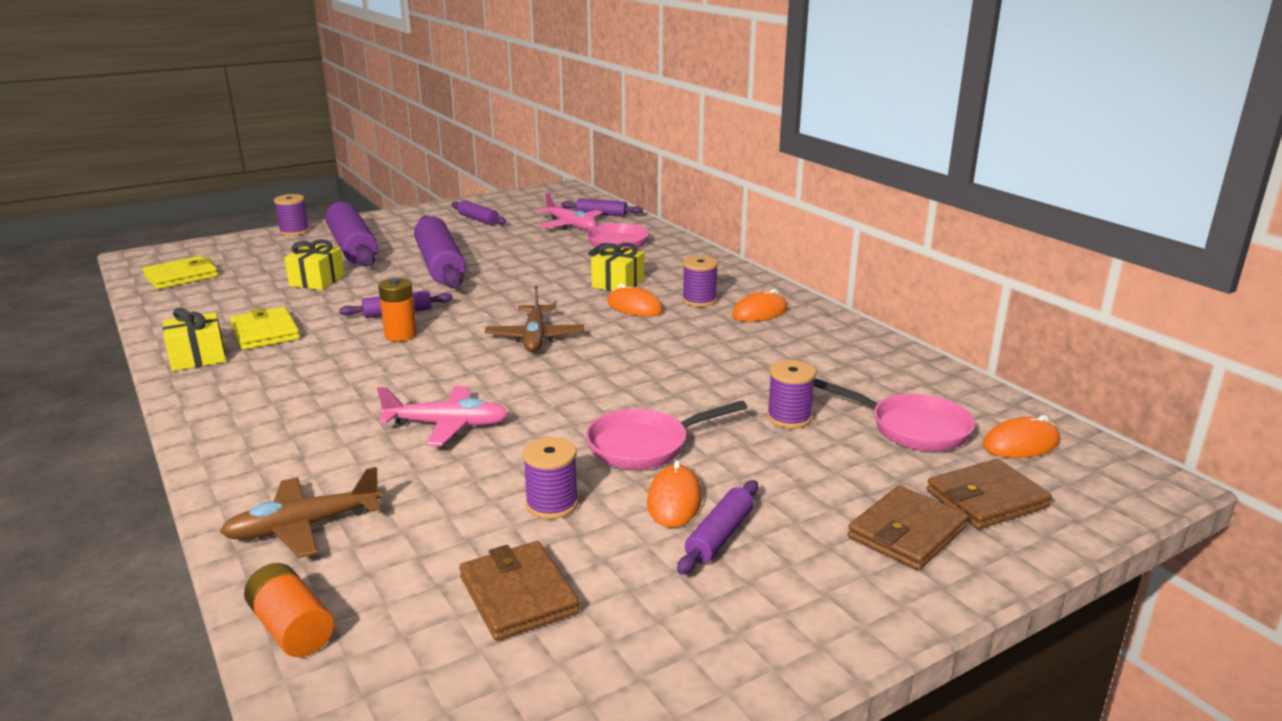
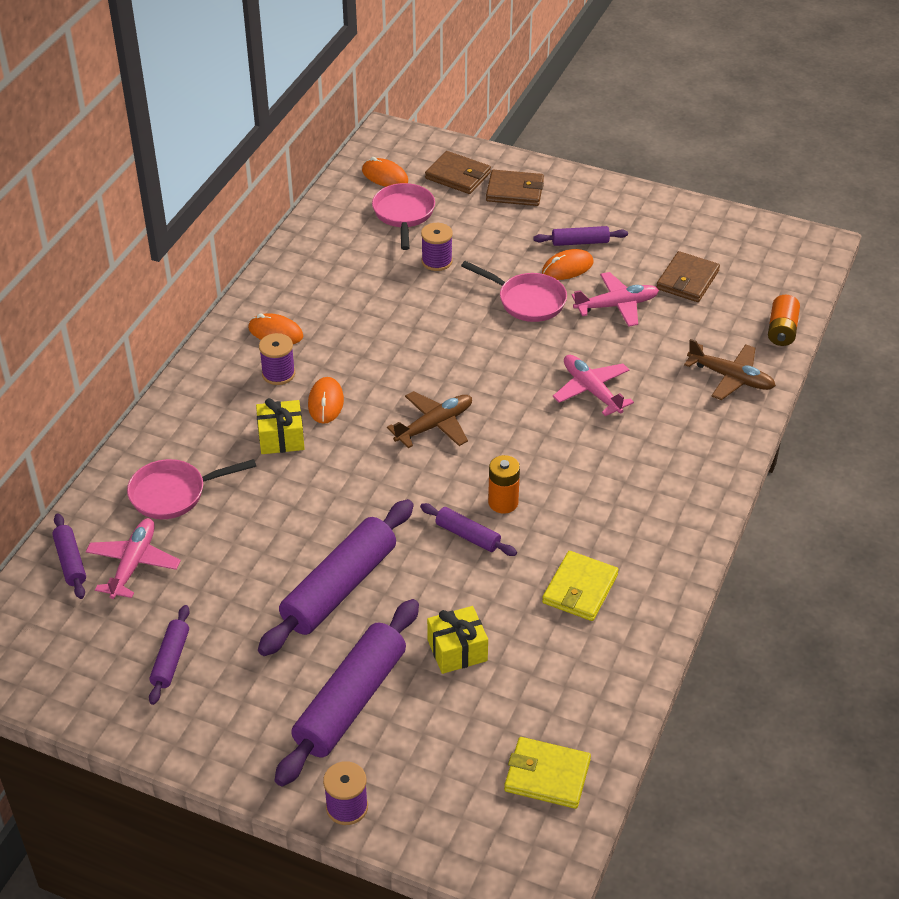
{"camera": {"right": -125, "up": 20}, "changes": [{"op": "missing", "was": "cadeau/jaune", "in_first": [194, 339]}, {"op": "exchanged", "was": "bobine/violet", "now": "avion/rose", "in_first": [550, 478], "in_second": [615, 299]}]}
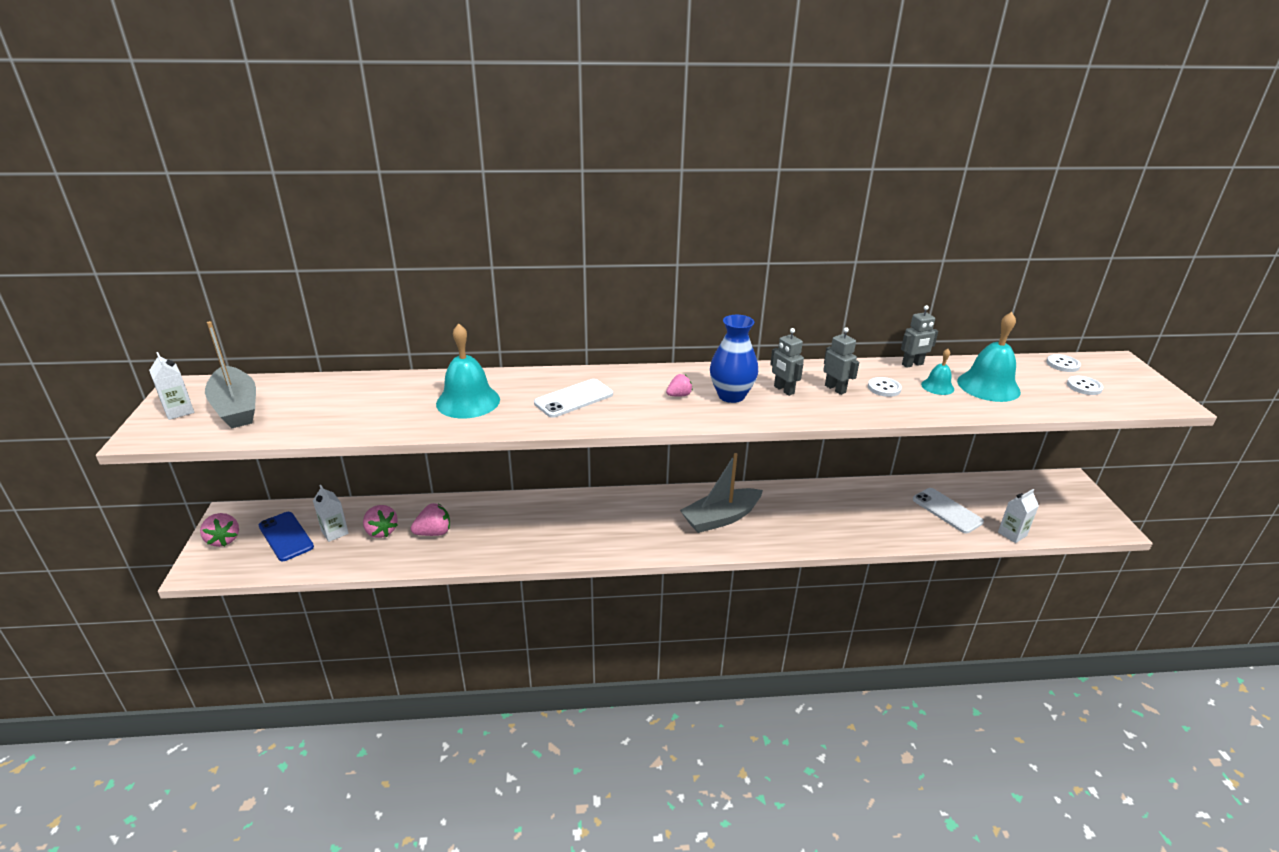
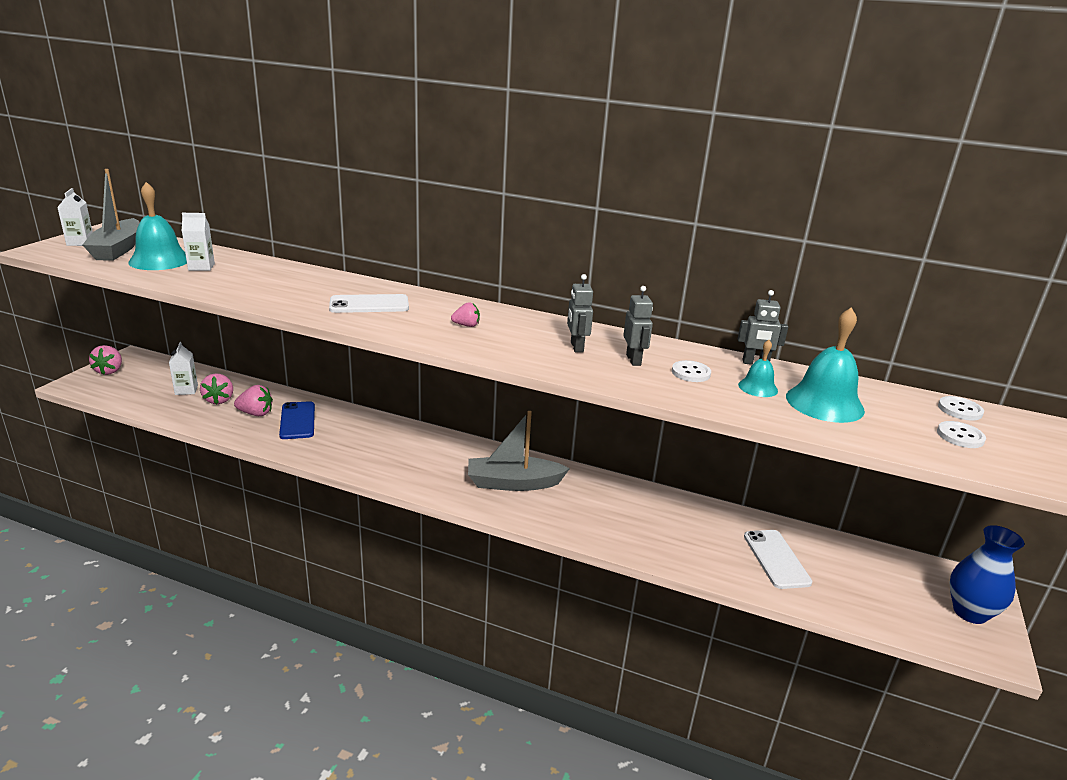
{"camera": {"right": 25, "up": -5}, "changes": [{"op": "relocated", "was": "téléphone/bleu", "in_first": [286, 536], "in_second": [297, 420]}, {"op": "relocated", "was": "cloche/turquoise", "in_first": [468, 371], "in_second": [157, 226]}, {"op": "relocated", "was": "vase/bleu", "in_first": [734, 359], "in_second": [987, 574]}, {"op": "relocated", "was": "brique de lait/blanc", "in_first": [1018, 516], "in_second": [198, 242]}]}
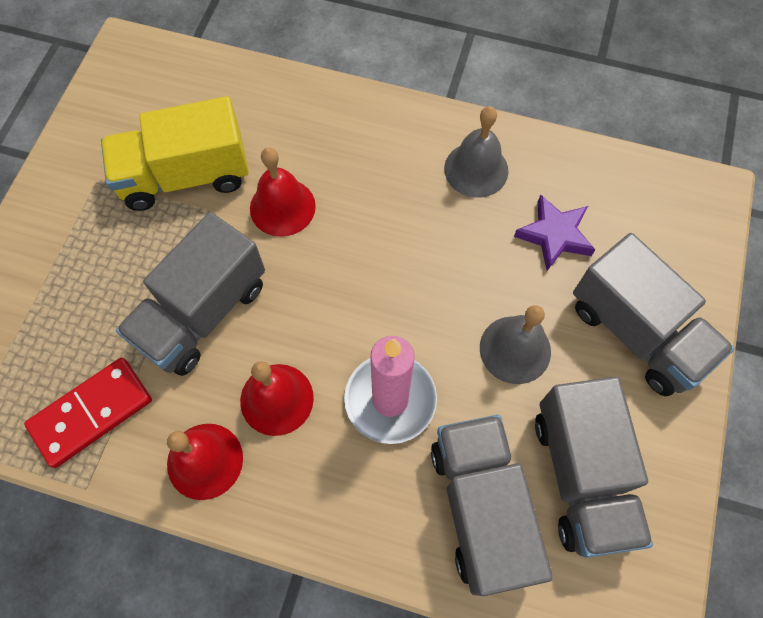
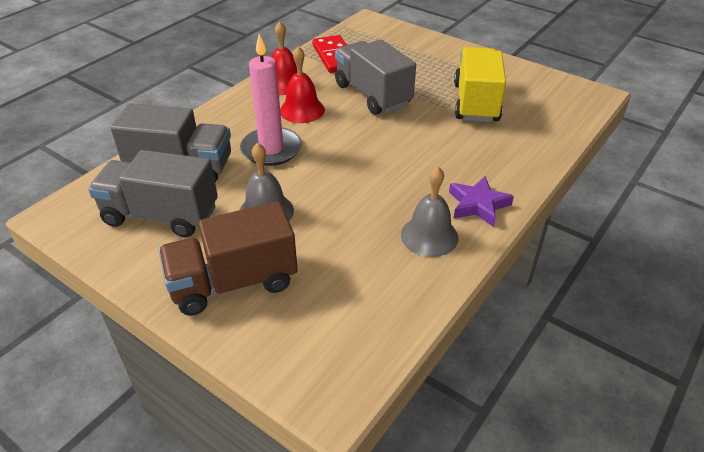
{"camera": {"right": 110, "up": -25}, "changes": [{"op": "missing", "was": "cloche/rouge", "in_first": [283, 192]}, {"op": "relocated", "was": "étoile/violet", "in_first": [555, 232], "in_second": [481, 201]}, {"op": "colour", "was": "camion/gris", "now": "camion/marron", "in_first": [653, 314], "in_second": [228, 259]}]}
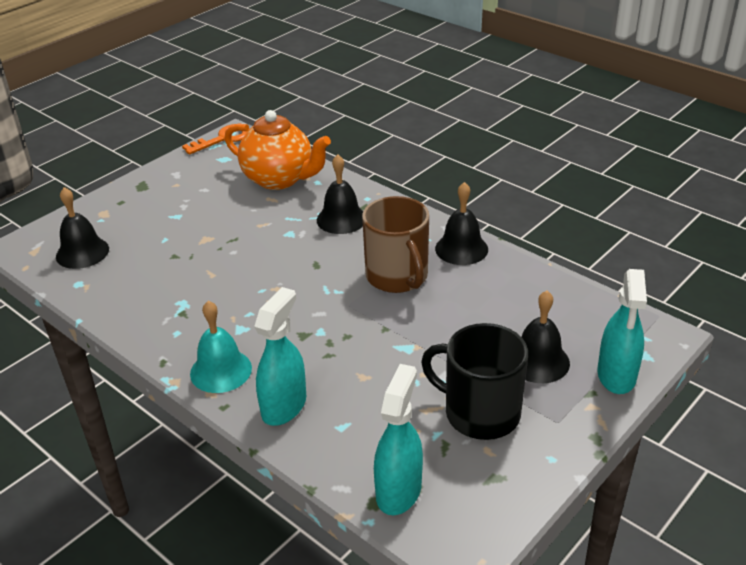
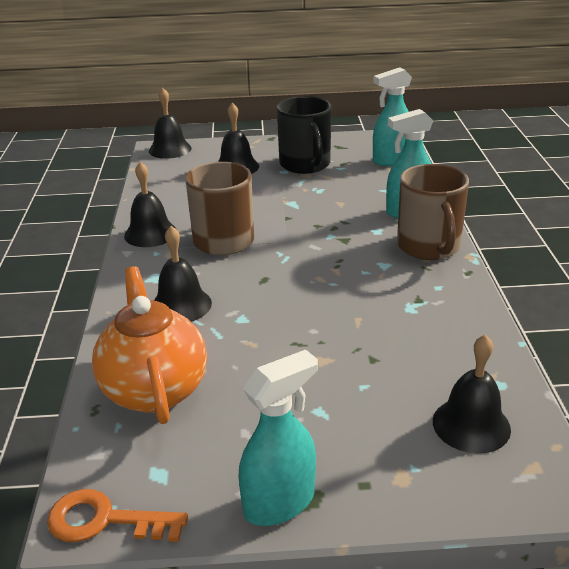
{"camera": {"right": -135, "up": -5}, "changes": [{"op": "appeared", "now": "cloche/noir", "in_second": [170, 123]}, {"op": "relocated", "was": "vaporisateur/turquoise", "in_first": [622, 331], "in_second": [278, 438]}, {"op": "exchanged", "was": "cloche/turquoise", "now": "tasse/marron", "in_first": [221, 347], "in_second": [433, 212]}]}
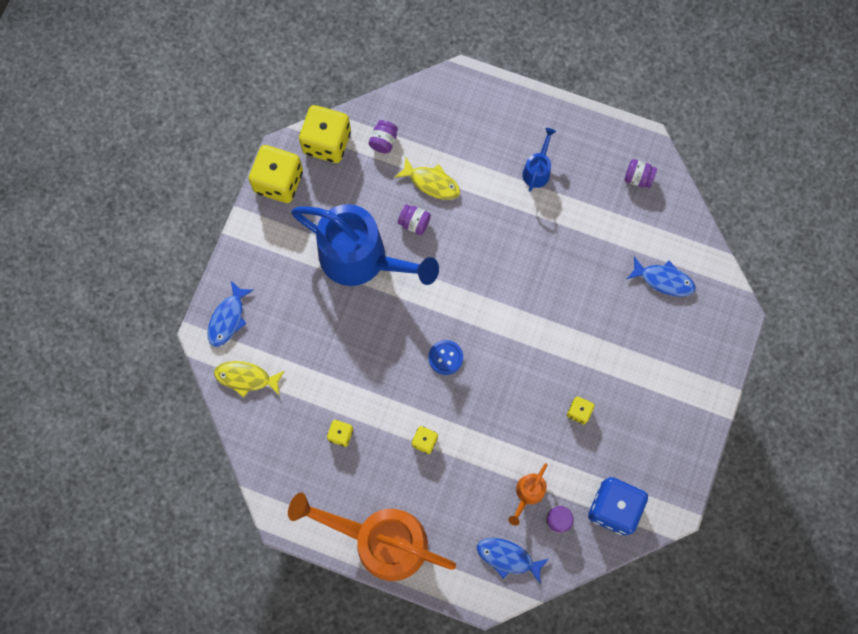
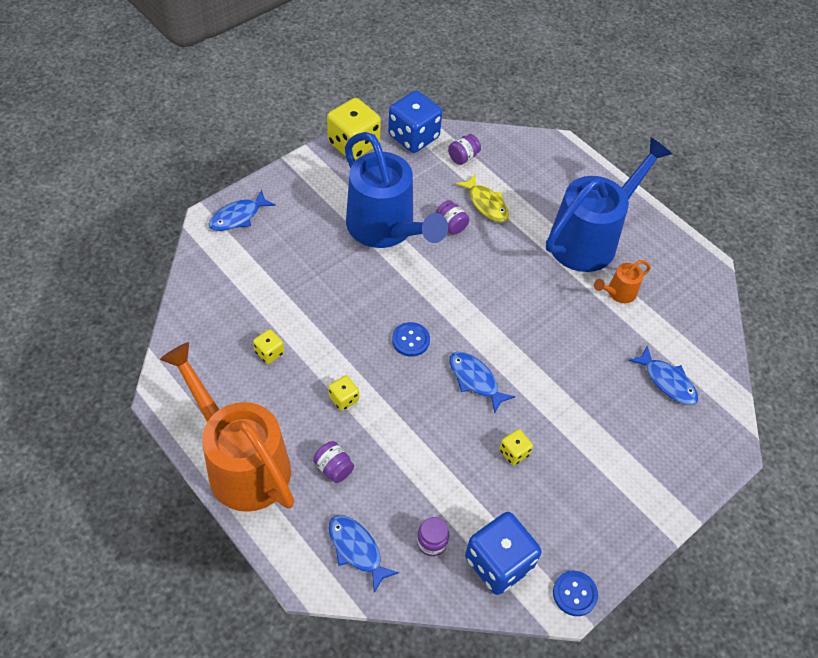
{"camera": {"right": 25, "up": -20}, "changes": [{"op": "missing", "was": "poisson/jaune", "in_first": [249, 379]}, {"op": "appeared", "now": "poisson/bleu", "in_second": [482, 382]}, {"op": "appeared", "now": "bouton/bleu", "in_second": [575, 593]}, {"op": "relocated", "was": "arrosoir/orange", "in_first": [528, 494], "in_second": [622, 281]}, {"op": "relocated", "was": "bocal/violet", "in_first": [641, 173], "in_second": [333, 462]}, {"op": "colour", "was": "dé/jaune", "now": "dé/bleu", "in_first": [325, 134], "in_second": [415, 122]}, {"op": "size", "was": "arrosoir/bleu", "in_first": [539, 160], "in_second": [609, 204], "ratio": 2.37}]}
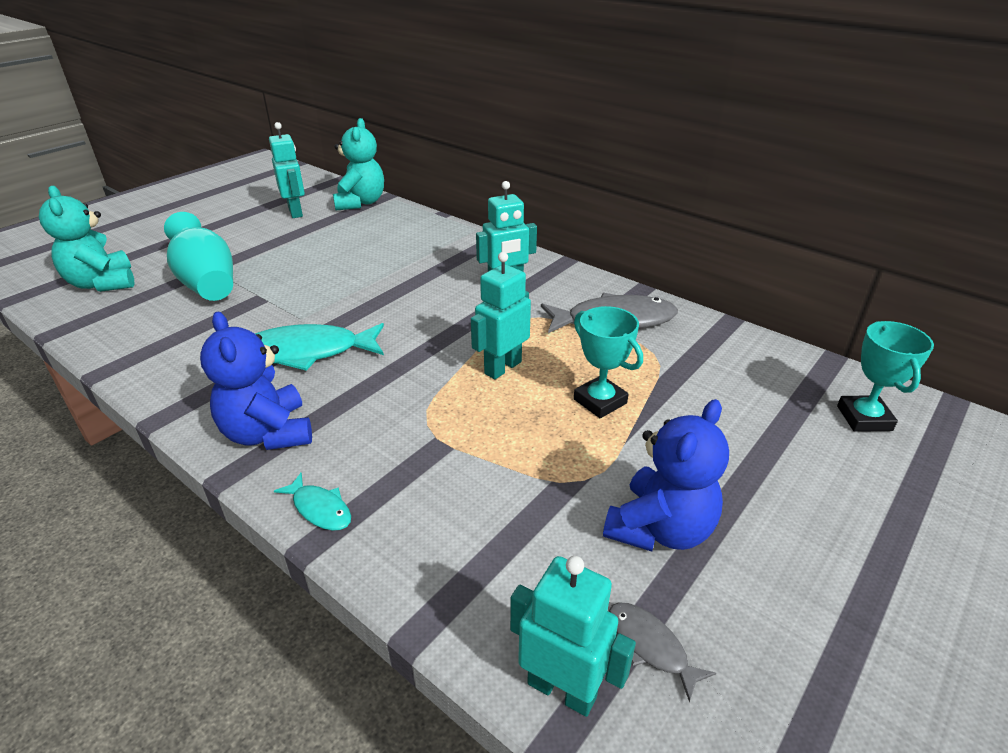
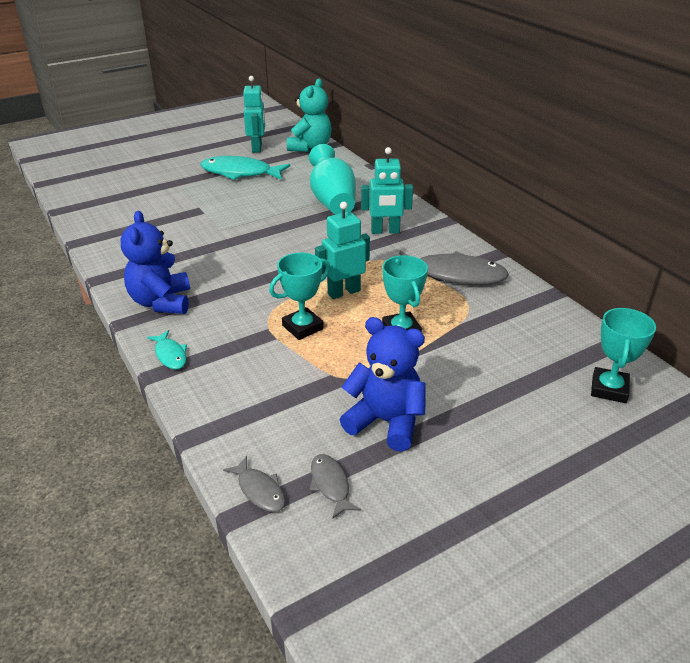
{"camera": {"right": 20, "up": 0}, "changes": [{"op": "missing", "was": "ours en peluche/turquoise", "in_first": [86, 239]}, {"op": "appeared", "now": "trophée/turquoise", "in_second": [299, 296]}, {"op": "relocated", "was": "vase/turquoise", "in_first": [198, 256], "in_second": [332, 179]}, {"op": "relocated", "was": "poisson/turquoise", "in_first": [319, 347], "in_second": [245, 168]}, {"op": "exchanged", "was": "robot/turquoise", "now": "poisson/gris", "in_first": [573, 636], "in_second": [254, 484]}, {"op": "spun", "was": "ours en peluche/bleu", "in_first": [666, 475], "in_second": [383, 384], "clockwise": -120}]}
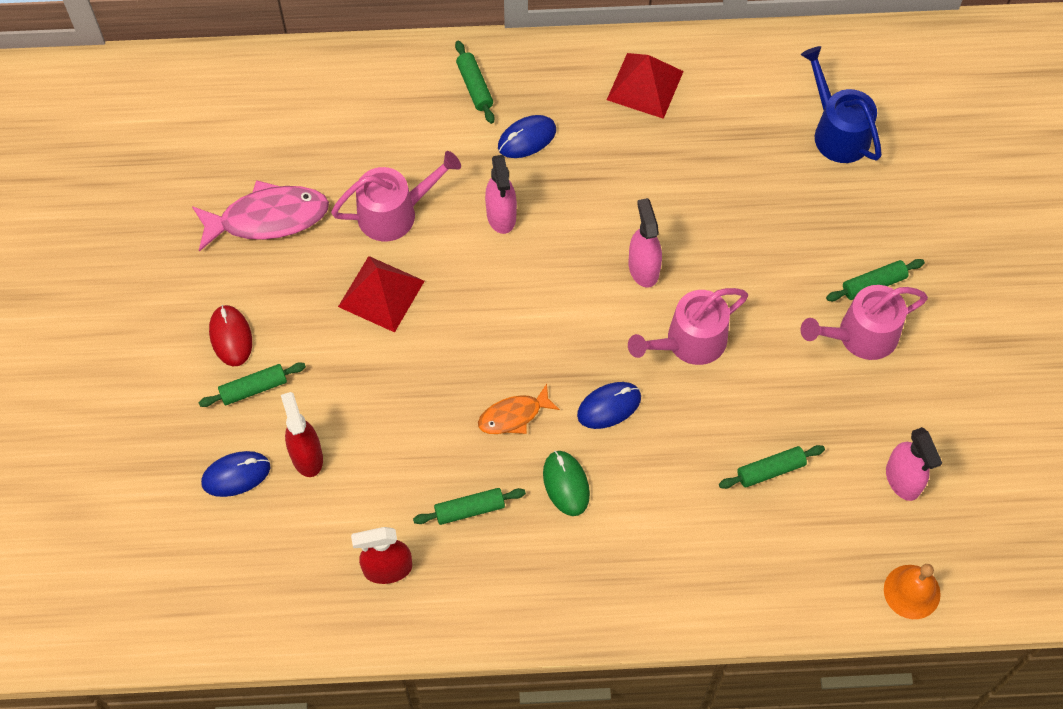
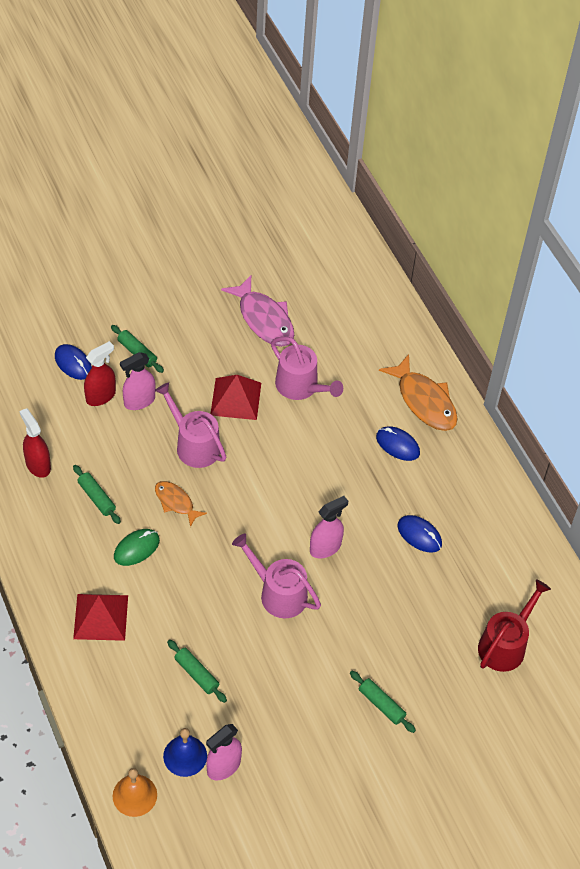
{"camera": {"right": 65, "up": -10}, "changes": [{"op": "missing", "was": "souris/rouge", "in_first": [230, 335]}, {"op": "appeared", "now": "cloche/bleu", "in_second": [185, 752]}, {"op": "relocated", "was": "vaporisateur/rose", "in_first": [501, 194], "in_second": [137, 381]}, {"op": "relocated", "was": "souris/bleu", "in_first": [609, 405], "in_second": [419, 534]}, {"op": "relocated", "was": "pyramide/rouge", "in_first": [645, 86], "in_second": [100, 617]}, {"op": "relocated", "was": "arrosoir/rose", "in_first": [864, 322], "in_second": [190, 425]}, {"op": "exchanged", "was": "rouleau à pâtisserie/vert", "now": "poisson/orange", "in_first": [475, 82], "in_second": [418, 392]}, {"op": "colour", "was": "arrosoir/bleu", "now": "arrosoir/rouge", "in_first": [841, 104], "in_second": [514, 625]}]}
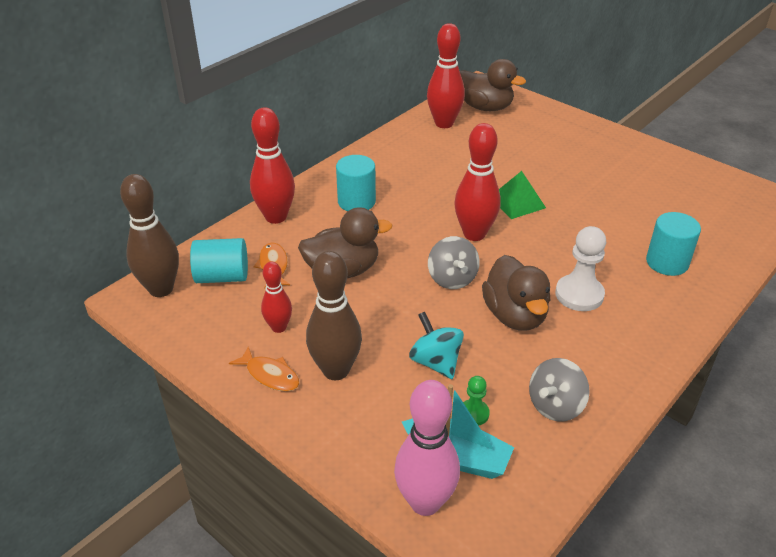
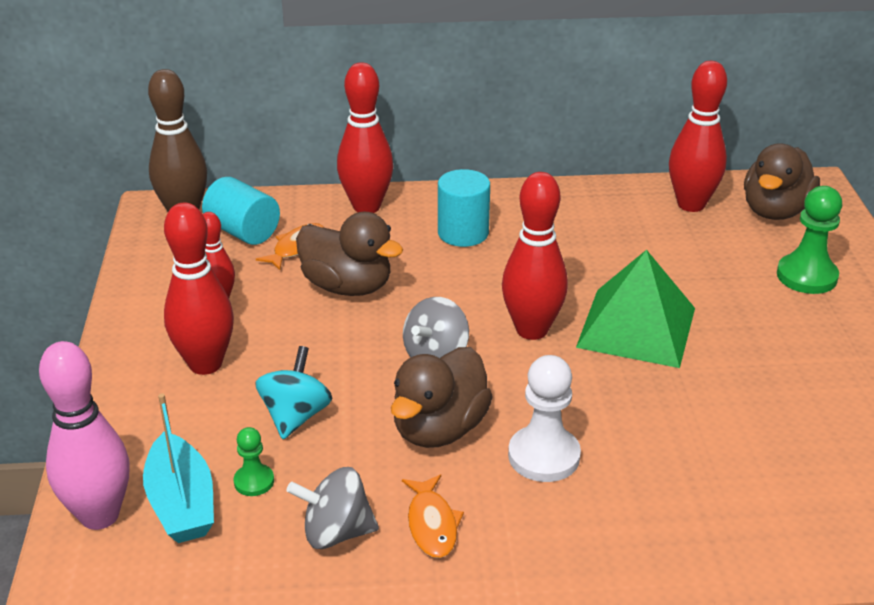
{"camera": {"right": 45, "up": -5}, "changes": [{"op": "missing", "was": "cylindre/turquoise", "in_first": [673, 244]}, {"op": "appeared", "now": "pion/vert", "in_second": [809, 240]}, {"op": "relocated", "was": "poisson/orange", "in_first": [264, 369], "in_second": [433, 516]}, {"op": "colour", "was": "quille/marron", "now": "quille/rouge", "in_first": [334, 315], "in_second": [199, 289]}, {"op": "spun", "was": "canard/marron", "in_first": [493, 85], "in_second": [782, 182], "clockwise": 45}, {"op": "size", "was": "pyramide/vert", "in_first": [522, 195], "in_second": [635, 309], "ratio": 1.64}]}
